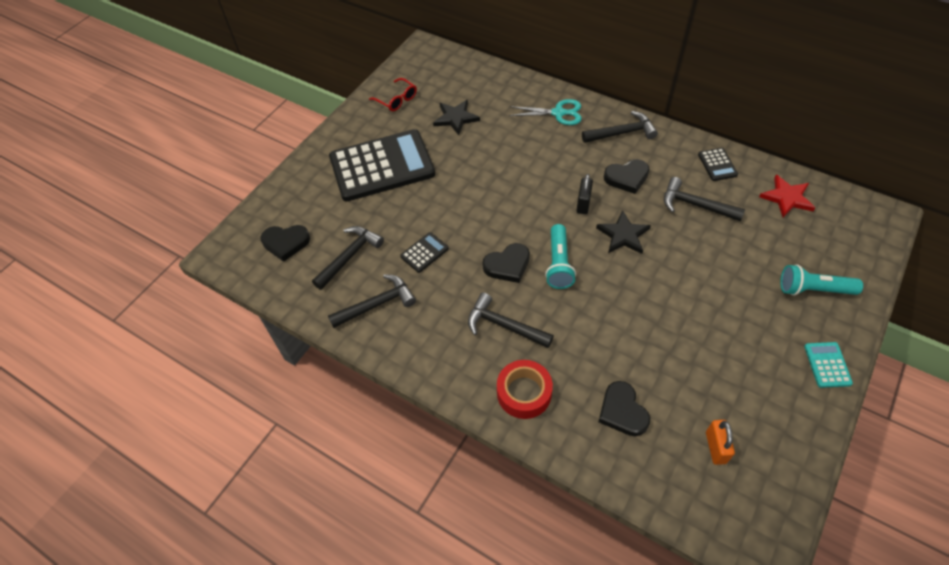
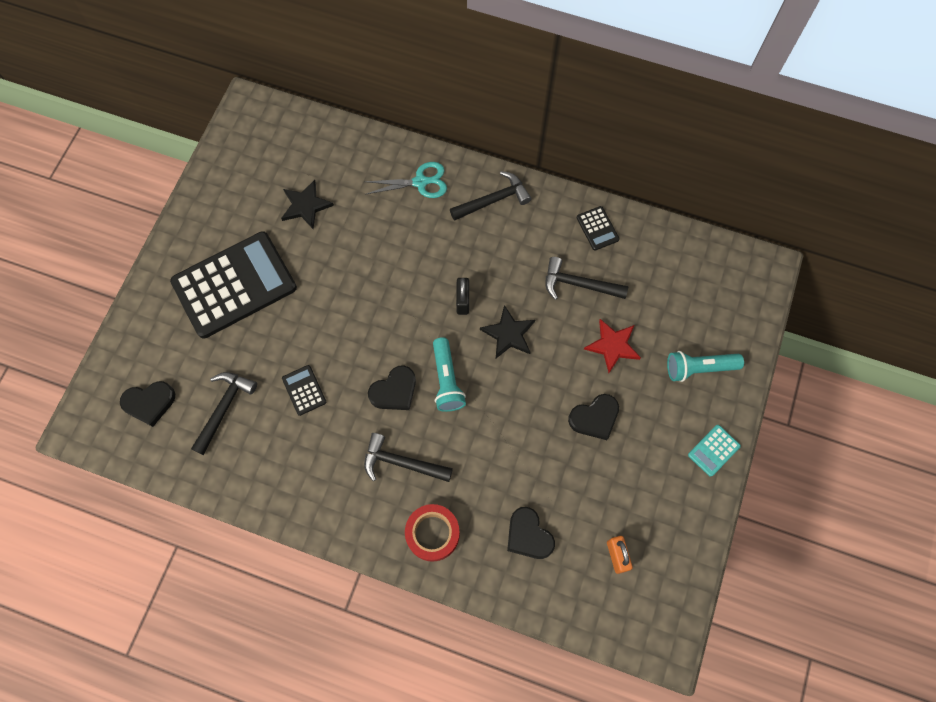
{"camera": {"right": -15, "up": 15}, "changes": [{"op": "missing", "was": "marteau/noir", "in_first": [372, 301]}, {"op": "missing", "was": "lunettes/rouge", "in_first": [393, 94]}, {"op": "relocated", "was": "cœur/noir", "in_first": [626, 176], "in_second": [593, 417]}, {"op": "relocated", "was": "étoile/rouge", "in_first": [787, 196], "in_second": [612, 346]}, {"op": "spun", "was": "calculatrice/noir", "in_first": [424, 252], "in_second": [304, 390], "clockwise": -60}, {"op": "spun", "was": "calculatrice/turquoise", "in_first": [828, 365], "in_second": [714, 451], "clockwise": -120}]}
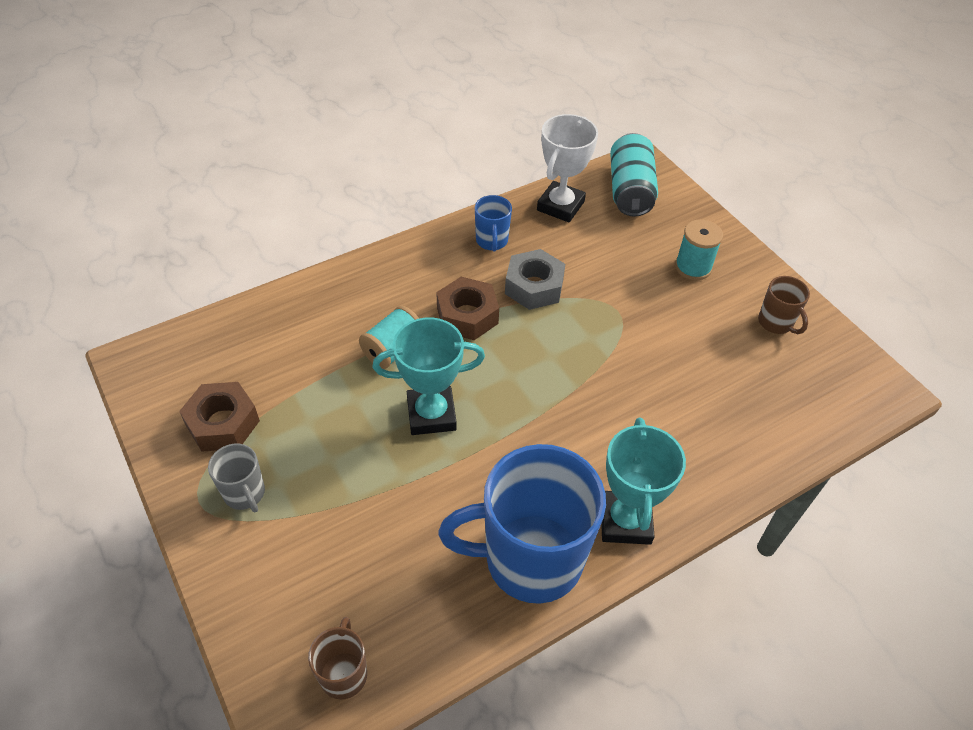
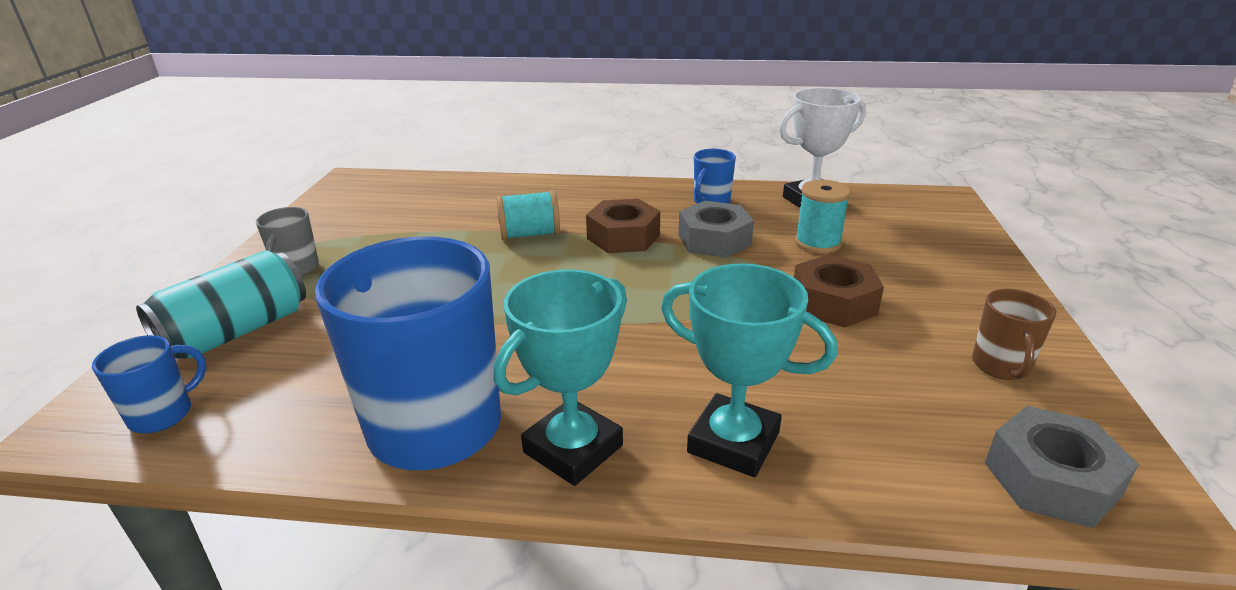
{"camera": {"right": 40, "up": -20}, "changes": [{"op": "appeared", "now": "écrou/gris", "in_second": [1062, 467]}, {"op": "relocated", "was": "écrou/marron", "in_first": [219, 417], "in_second": [839, 291]}, {"op": "relocated", "was": "trophée/turquoise", "in_first": [429, 376], "in_second": [749, 370]}, {"op": "relocated", "was": "canette/turquoise", "in_first": [634, 174], "in_second": [221, 304]}, {"op": "relocated", "was": "bobine/turquoise", "in_first": [699, 249], "in_second": [823, 216]}, {"op": "colour", "was": "tasse/marron", "now": "tasse/bleu", "in_first": [337, 658], "in_second": [149, 384]}]}
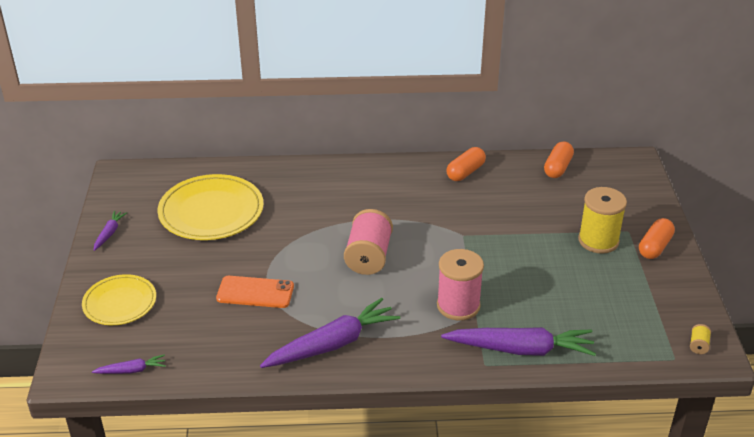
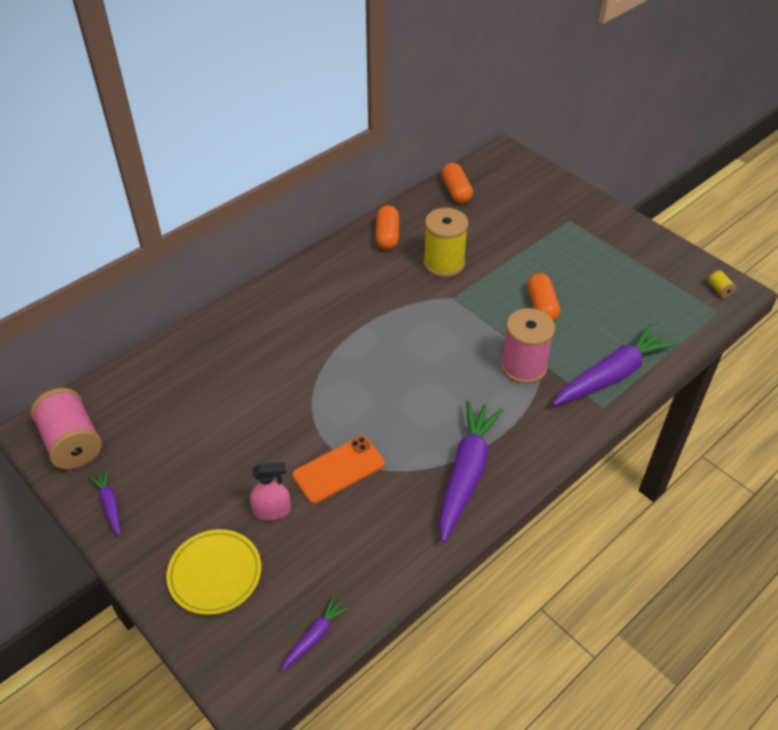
{"camera": {"right": -40, "up": 10}, "changes": [{"op": "missing", "was": "assiette/jaune", "in_first": [210, 207]}, {"op": "appeared", "now": "vaporisateur/rose", "in_second": [270, 491]}, {"op": "relocated", "was": "bobine/rose", "in_first": [368, 242], "in_second": [66, 428]}, {"op": "relocated", "was": "bobine/jaune", "in_first": [602, 220], "in_second": [446, 242]}, {"op": "relocated", "was": "gélule/orange", "in_first": [657, 238], "in_second": [543, 297]}]}
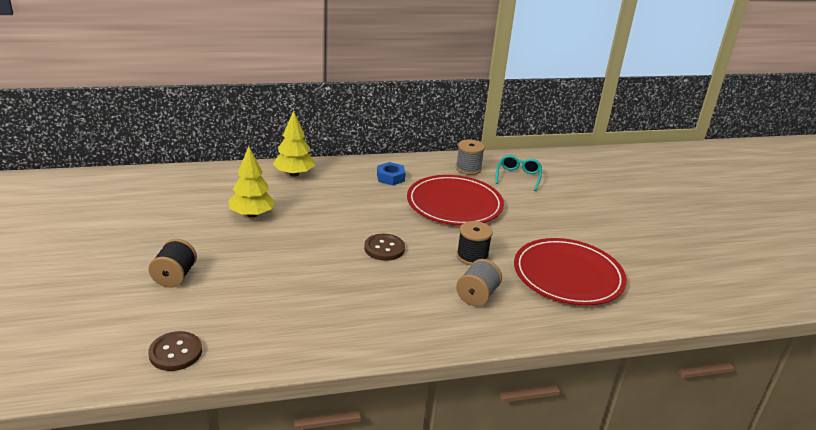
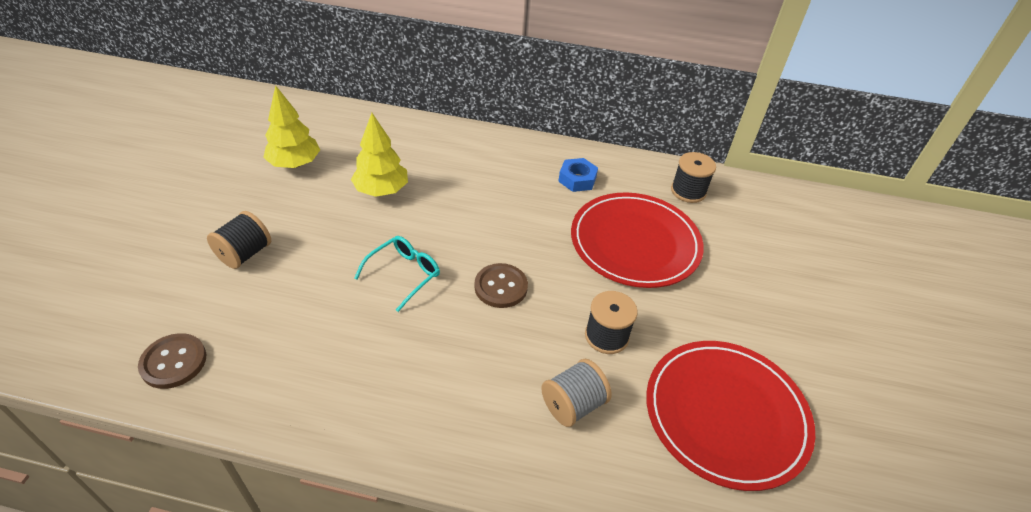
{"camera": {"right": 25, "up": 15}, "changes": [{"op": "relocated", "was": "arbre/jaune", "in_first": [294, 143], "in_second": [291, 126]}, {"op": "relocated", "was": "lunettes/turquoise", "in_first": [519, 173], "in_second": [397, 274]}, {"op": "colour", "was": "bobine/gris", "now": "bobine/noir", "in_first": [470, 157], "in_second": [693, 177]}]}
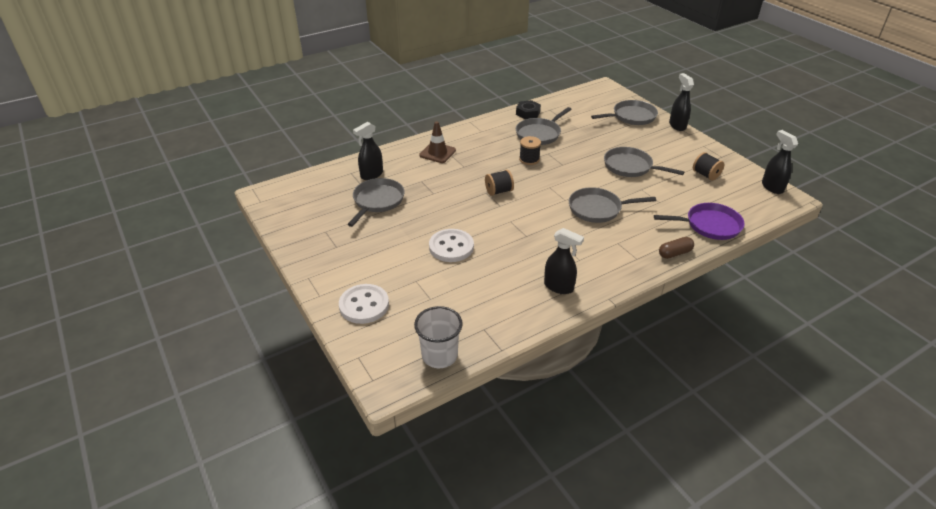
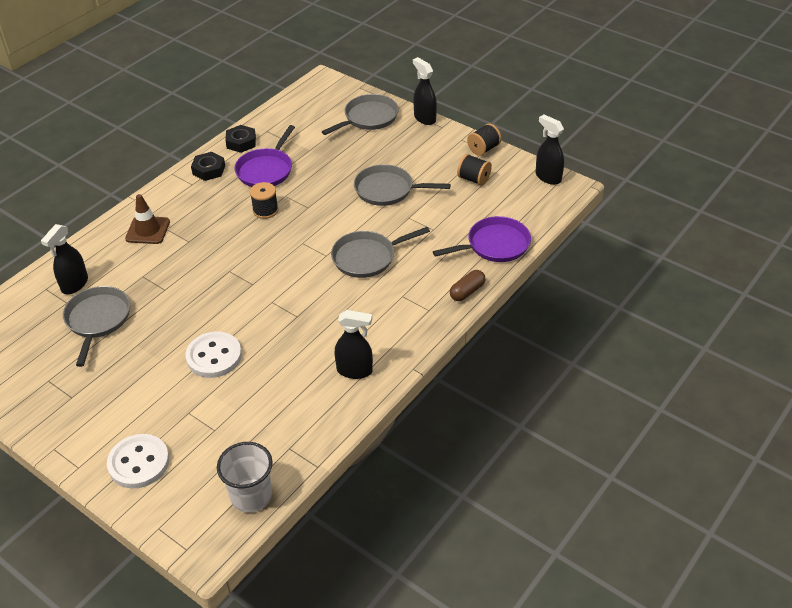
{"camera": {"right": -20, "up": 5}, "changes": [{"op": "appeared", "now": "écrou/noir", "in_second": [208, 166]}, {"op": "relocated", "was": "bobine/noir", "in_first": [499, 183], "in_second": [484, 139]}, {"op": "colour", "was": "poêle/gris", "now": "poêle/violet", "in_first": [544, 126], "in_second": [264, 156]}]}
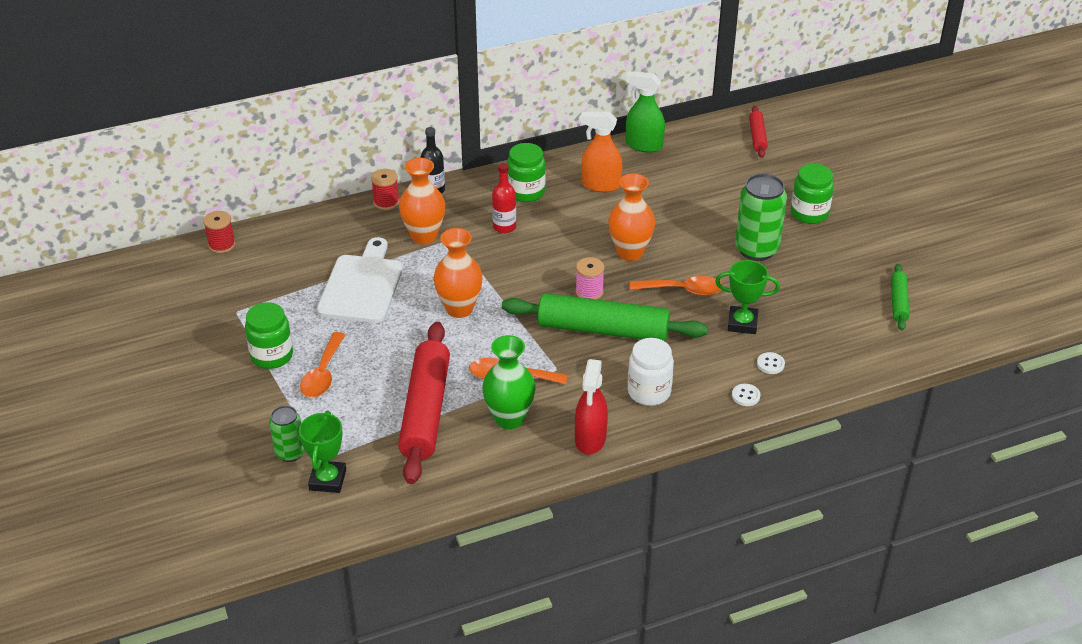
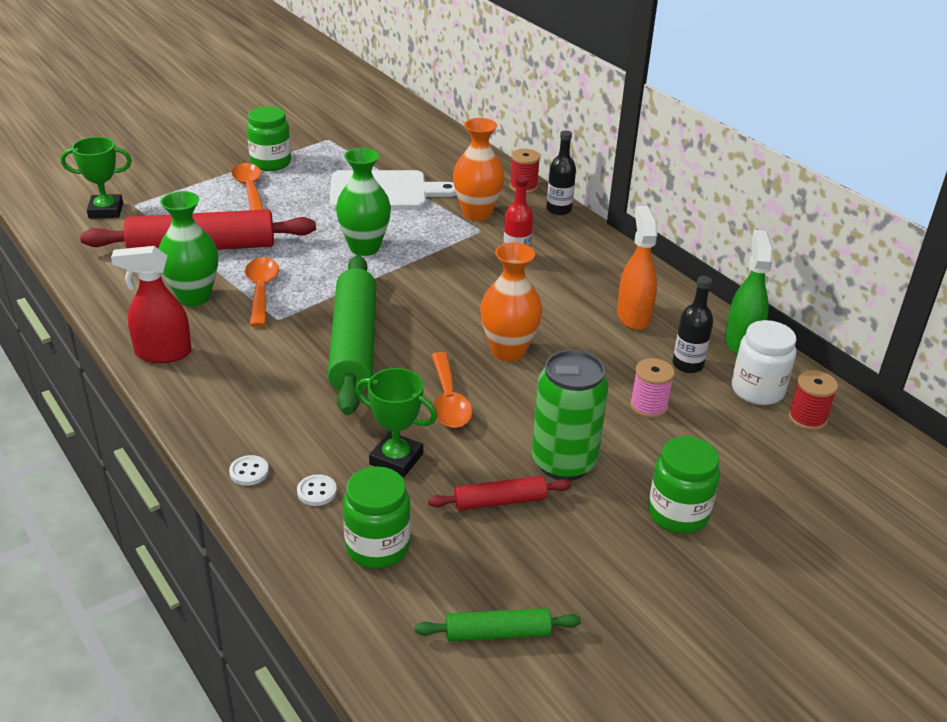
{"camera": {"right": 75, "up": -5}, "changes": [{"op": "missing", "was": "canette/vert", "in_first": [287, 434]}, {"op": "appeared", "now": "bouteille/noir", "in_second": [693, 324]}, {"op": "relocated", "was": "bobine/rouge", "in_first": [219, 232], "in_second": [813, 400]}, {"op": "relocated", "was": "bocal/vert", "in_first": [526, 172], "in_second": [377, 517]}, {"op": "relocated", "was": "bobine/rose", "in_first": [589, 278], "in_second": [652, 388]}, {"op": "relocated", "was": "bocal/blanc", "in_first": [651, 372], "in_second": [764, 362]}, {"op": "relocated", "was": "rouleau à pâtisserie/rouge", "in_first": [758, 132], "in_second": [500, 493]}, {"op": "colour", "was": "vase/orange", "now": "vase/vert", "in_first": [458, 273], "in_second": [363, 202]}, {"op": "spun", "was": "cuillère/orange", "in_first": [322, 364], "in_second": [247, 186], "clockwise": 75}, {"op": "spun", "was": "trophée/vert", "in_first": [747, 297], "in_second": [396, 422], "clockwise": -60}]}
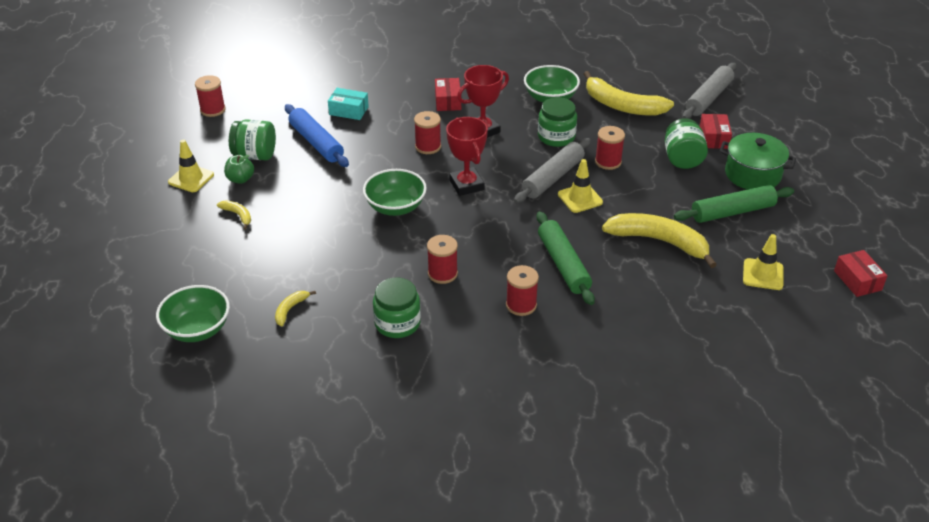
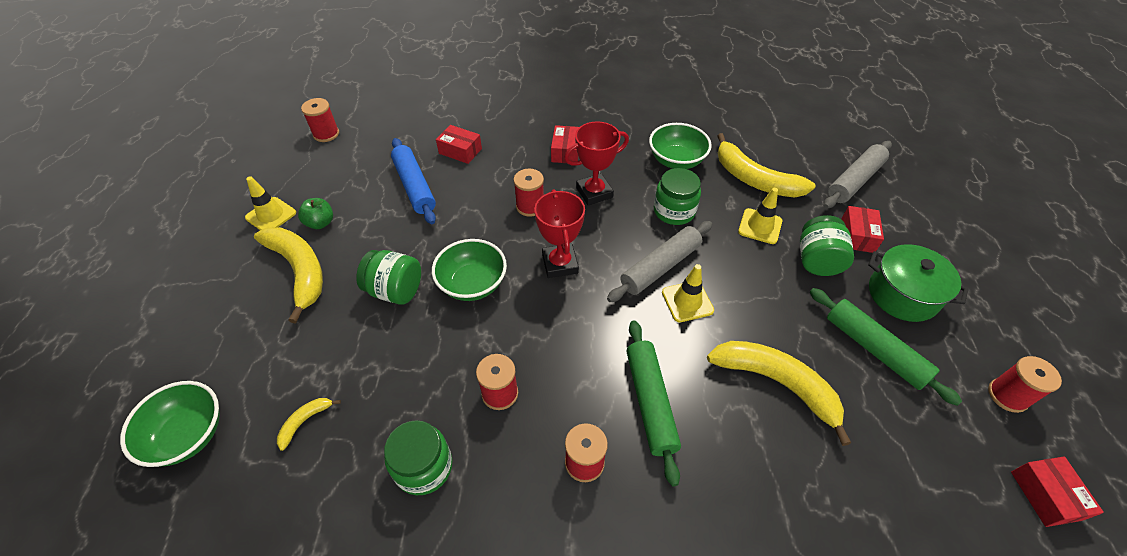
{"camera": {"right": 10, "up": 10}, "changes": [{"op": "relocated", "was": "bocal/vert", "in_first": [252, 139], "in_second": [388, 277]}, {"op": "relocated", "was": "bobine/rouge", "in_first": [610, 148], "in_second": [1025, 384]}, {"op": "relocated", "was": "cône de chantier/jaune", "in_first": [763, 262], "in_second": [760, 216]}, {"op": "colour", "was": "boîte/turquoise", "now": "boîte/rouge", "in_first": [348, 104], "in_second": [459, 144]}, {"op": "spun", "was": "rouleau à pâtisserie/vert", "in_first": [734, 204], "in_second": [886, 347], "clockwise": 60}, {"op": "size", "was": "banane/jaune", "in_first": [234, 215], "in_second": [288, 275], "ratio": 2.24}]}
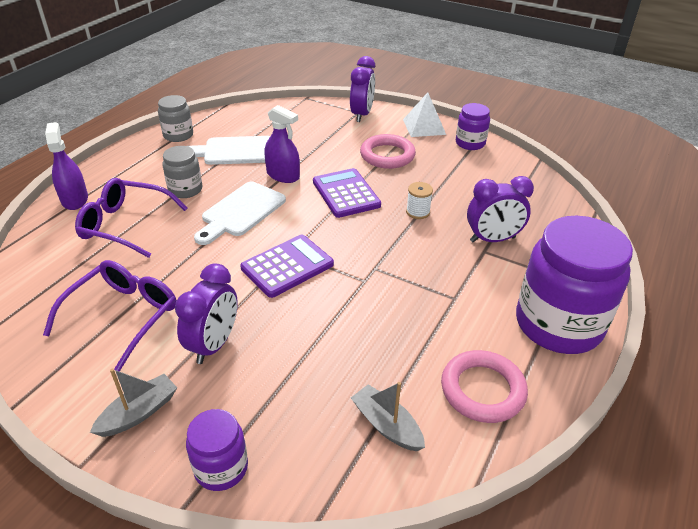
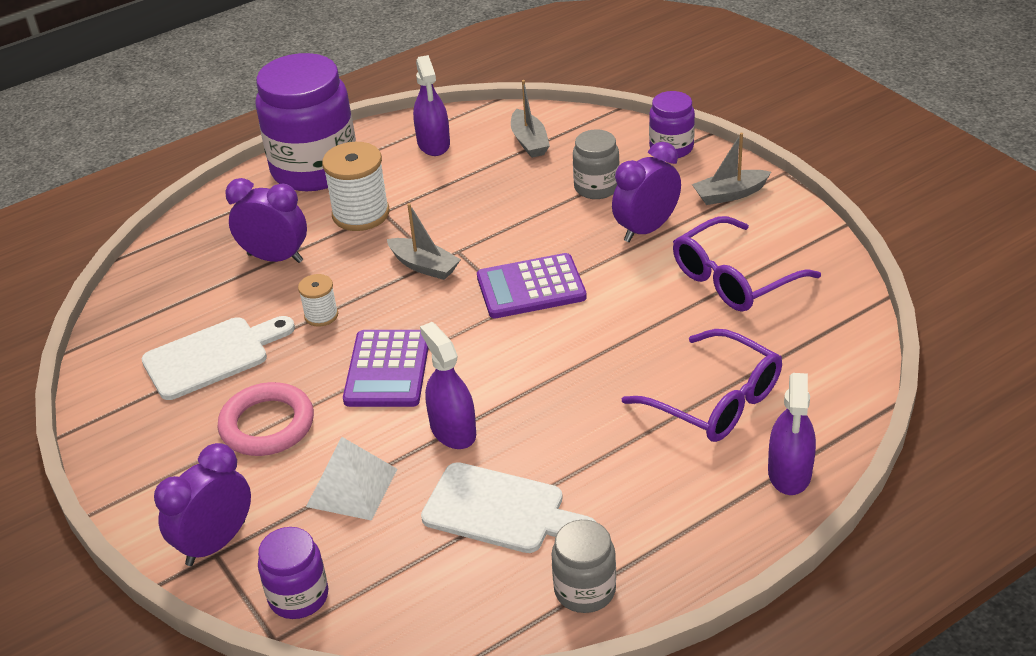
{"camera": {"right": -150, "up": 0}, "changes": [{"op": "appeared", "now": "bobine/blanc", "in_second": [356, 186]}, {"op": "appeared", "now": "bateau/gris", "in_second": [424, 241]}, {"op": "relocated", "was": "bocal/gris", "in_first": [182, 172], "in_second": [596, 164]}, {"op": "relocated", "was": "planche à découper/blanc", "in_first": [240, 213], "in_second": [218, 358]}, {"op": "relocated", "was": "pyramide/blanc", "in_first": [424, 114], "in_second": [351, 479]}, {"op": "relocated", "was": "bocal/violet", "in_first": [473, 126], "in_second": [293, 573]}, {"op": "exchanged", "was": "anneau/rose", "now": "vaporisateur/violet", "in_first": [484, 386], "in_second": [431, 105]}]}
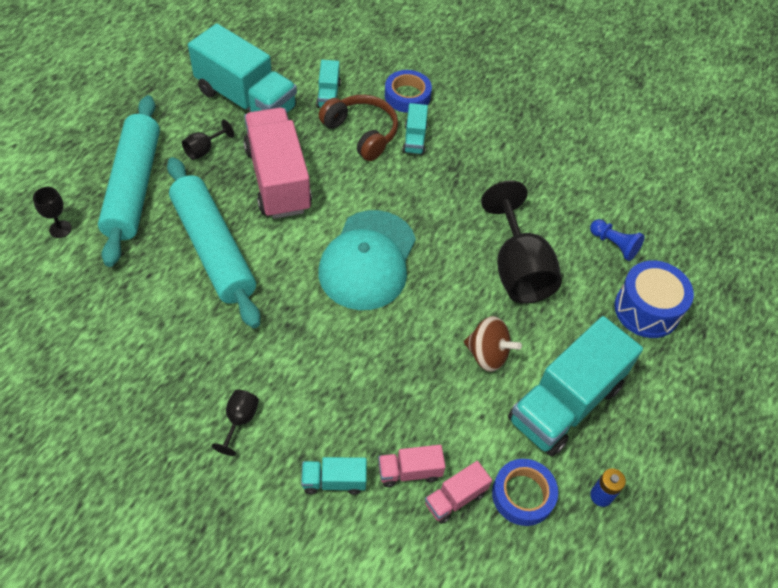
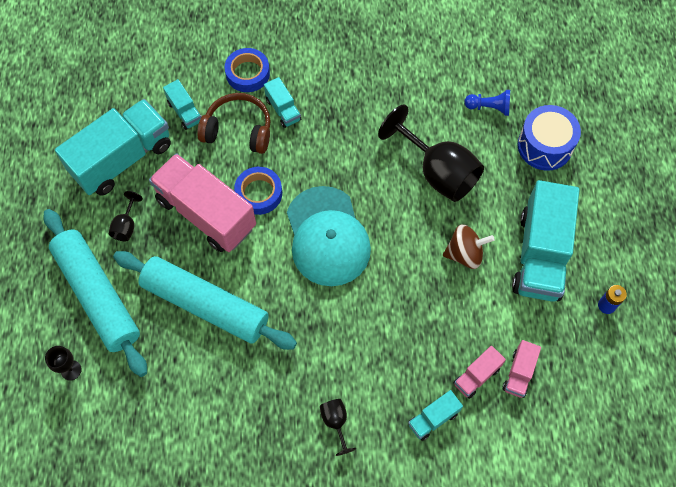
{"camera": {"right": -30, "up": 10}, "changes": [{"op": "relocated", "was": "ruban adhésif/bleu", "in_first": [525, 492], "in_second": [258, 191]}, {"op": "spun", "was": "camion/turquoise", "in_first": [242, 68], "in_second": [113, 147], "clockwise": -45}]}
